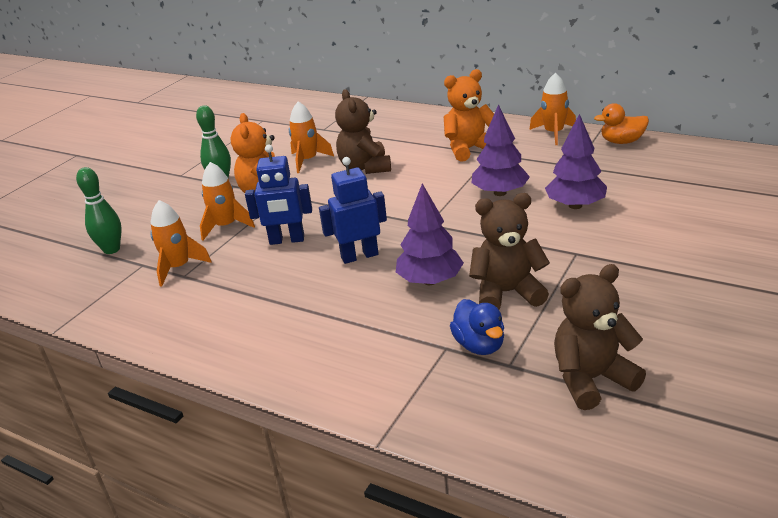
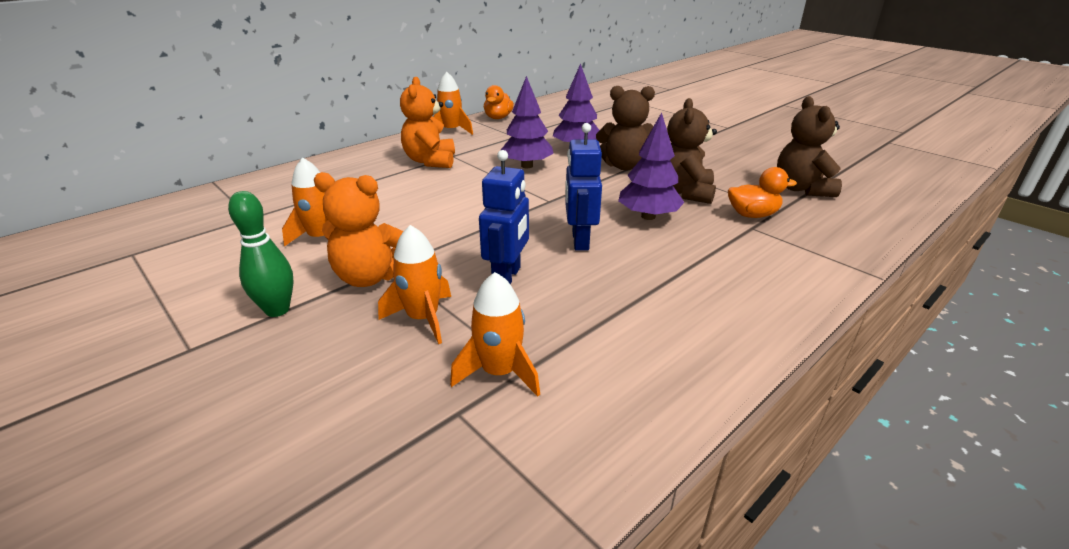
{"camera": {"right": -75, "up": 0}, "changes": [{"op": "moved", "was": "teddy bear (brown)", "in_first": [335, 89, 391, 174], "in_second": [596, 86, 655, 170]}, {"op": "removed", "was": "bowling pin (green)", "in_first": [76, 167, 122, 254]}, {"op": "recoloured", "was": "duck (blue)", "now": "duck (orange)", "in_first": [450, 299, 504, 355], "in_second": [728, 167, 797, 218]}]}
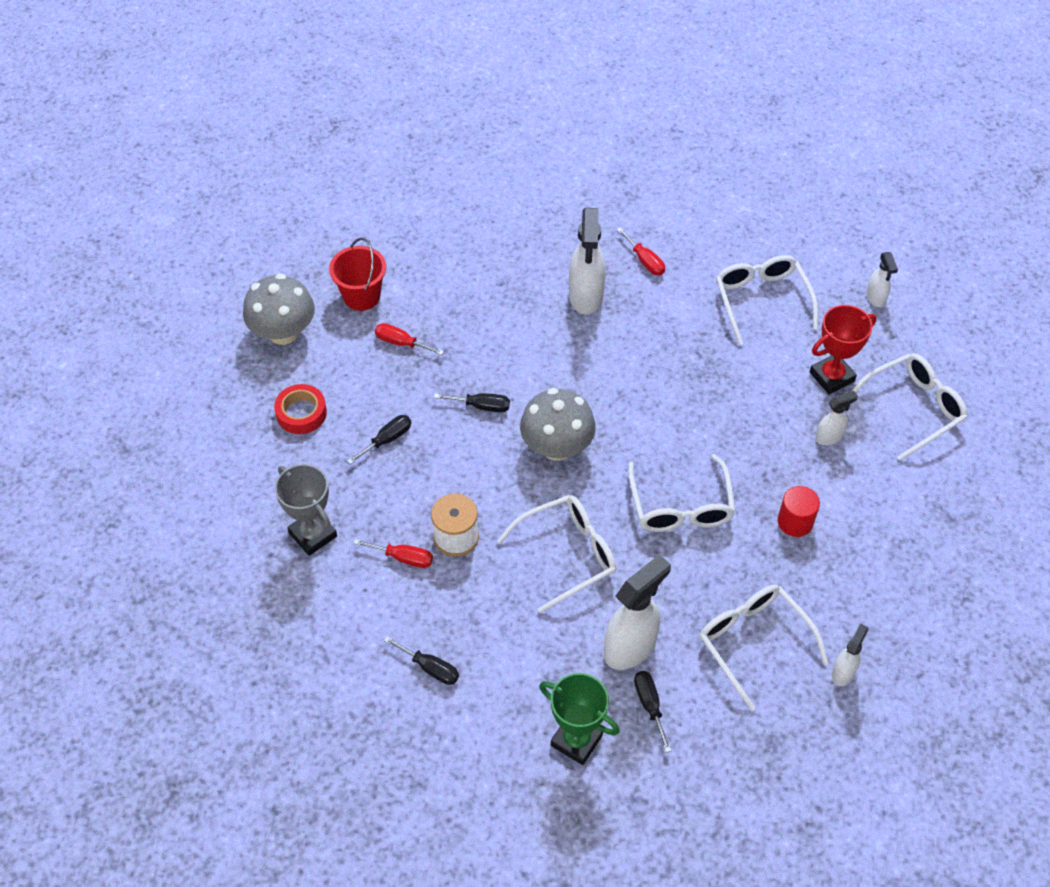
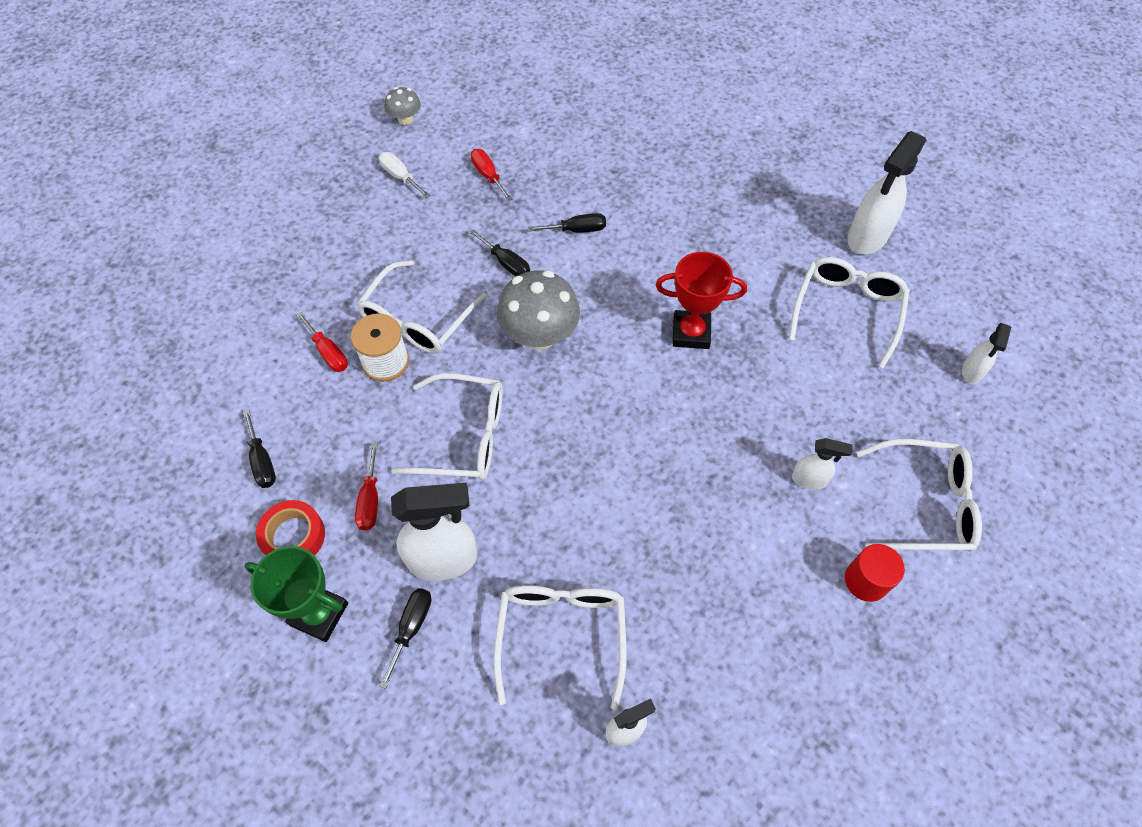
{"camera": {"right": 35, "up": 5}, "changes": [{"op": "moved", "was": "spray bottle (white)", "in_first": [569, 208, 606, 314], "in_second": [847, 131, 926, 254]}, {"op": "moved", "was": "screwdriver (red)", "in_first": [617, 227, 665, 275], "in_second": [355, 443, 378, 530]}, {"op": "removed", "was": "bucket (red)", "in_first": [329, 238, 386, 311]}, {"op": "resized", "was": "mushroom (grey)", "in_first": [243, 274, 315, 345], "in_second": [385, 87, 421, 125], "ratio": 0.52}, {"op": "moved", "was": "trophy (red)", "in_first": [810, 305, 877, 394], "in_second": [656, 252, 747, 349]}, {"op": "moved", "was": "tape (red)", "in_first": [274, 384, 327, 434], "in_second": [256, 500, 325, 556]}, {"op": "moved", "was": "screwdriver (black)", "in_first": [347, 415, 411, 464], "in_second": [528, 213, 606, 233]}, {"op": "moved", "was": "glasses (white)", "in_first": [628, 454, 736, 532], "in_second": [357, 260, 487, 354]}, {"op": "removed", "was": "trophy (grey)", "in_first": [275, 464, 337, 556]}, {"op": "moved", "was": "cylinder (red)", "in_first": [778, 486, 820, 537], "in_second": [845, 544, 905, 602]}, {"op": "turned", "was": "trophy (green)", "in_first": [539, 673, 620, 765], "in_second": [245, 546, 348, 642], "clockwise": -45}, {"op": "added", "now": "screwdriver (white)", "in_second": [379, 152, 430, 198]}]}
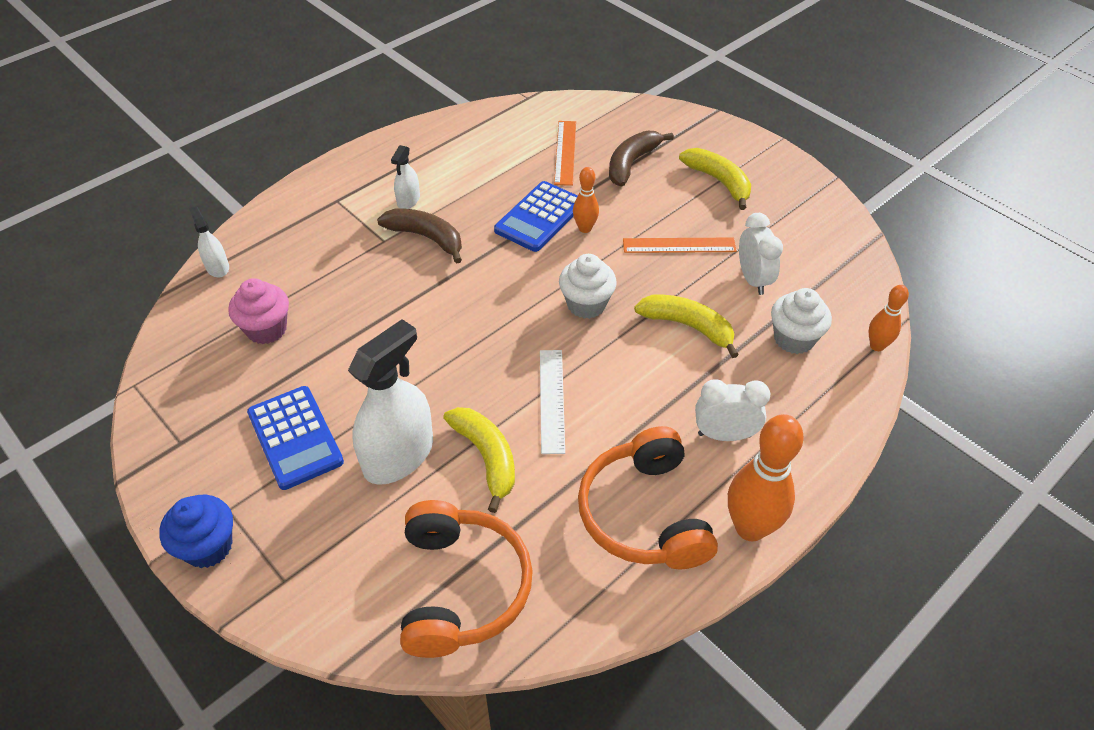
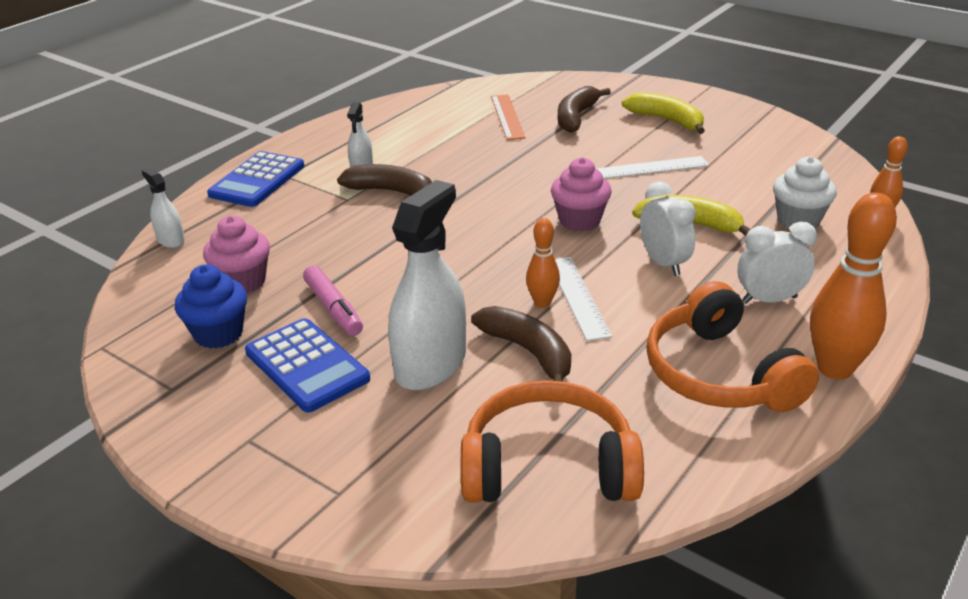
{"camera": {"right": -10, "up": -15}, "changes": [{"op": "moved", "was": "bowling pin (orange)", "in_first": [573, 167, 599, 233], "in_second": [526, 218, 560, 308]}, {"op": "moved", "was": "calculator (blue)", "in_first": [494, 181, 578, 252], "in_second": [207, 151, 304, 207]}, {"op": "moved", "was": "clock (white)", "in_first": [739, 213, 783, 295], "in_second": [640, 182, 696, 276]}, {"op": "recoloured", "was": "ruler (orange)", "now": "ruler (white)", "in_first": [623, 238, 737, 253], "in_second": [596, 156, 709, 179]}, {"op": "recoloured", "was": "cupcake (white)", "now": "cupcake (pink)", "in_first": [559, 254, 617, 319], "in_second": [551, 157, 612, 232]}, {"op": "recoloured", "was": "banana (yellow)", "now": "banana (brown)", "in_first": [443, 407, 515, 513], "in_second": [471, 306, 571, 382]}, {"op": "moved", "was": "cupcake (blue)", "in_first": [159, 495, 233, 568], "in_second": [175, 264, 247, 348]}, {"op": "turned", "was": "headphones (orange)", "in_first": [400, 500, 533, 658], "in_second": [461, 380, 644, 503], "clockwise": -75}, {"op": "added", "now": "marker (pink)", "in_second": [303, 265, 363, 336]}]}
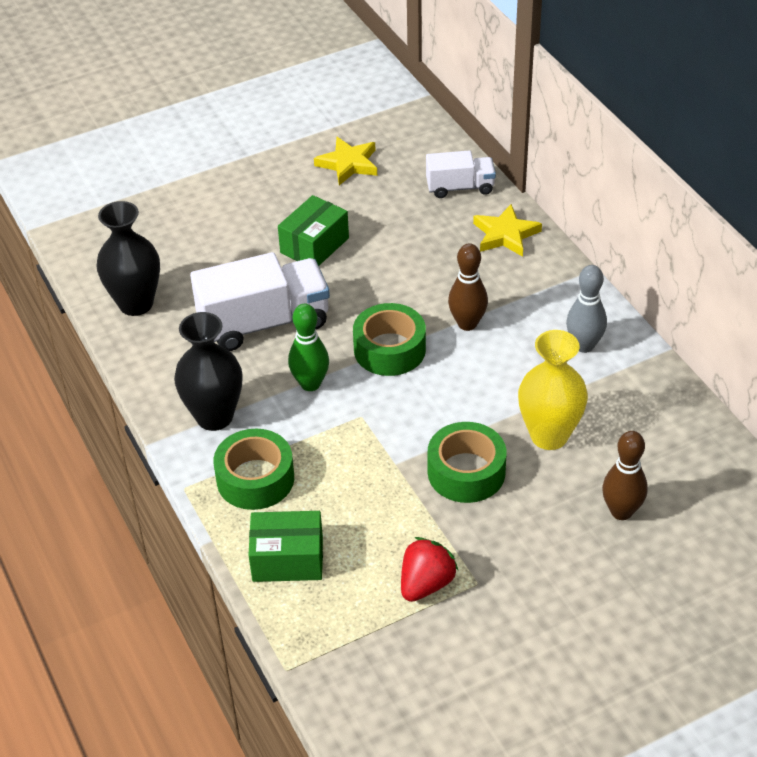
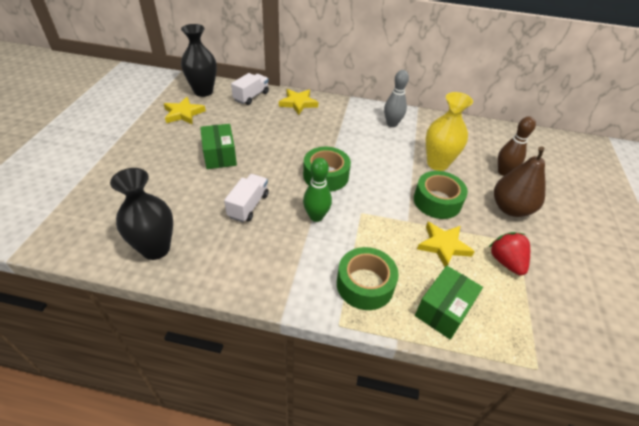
{"camera": {"right": -55, "up": 0}, "changes": [{"op": "removed", "was": "bowling pin (brown)", "in_first": [448, 243, 488, 331]}, {"op": "resized", "was": "truck (white)", "in_first": [190, 252, 330, 351], "in_second": [224, 174, 269, 222], "ratio": 0.57}, {"op": "moved", "was": "vase (black)", "in_first": [174, 312, 242, 431], "in_second": [181, 24, 217, 97]}, {"op": "added", "now": "pear (brown)", "in_second": [494, 146, 545, 217]}, {"op": "added", "now": "star (yellow)", "in_second": [417, 222, 475, 267]}]}
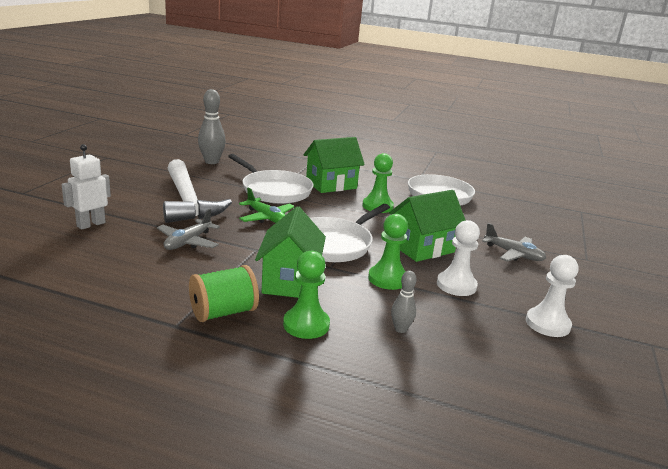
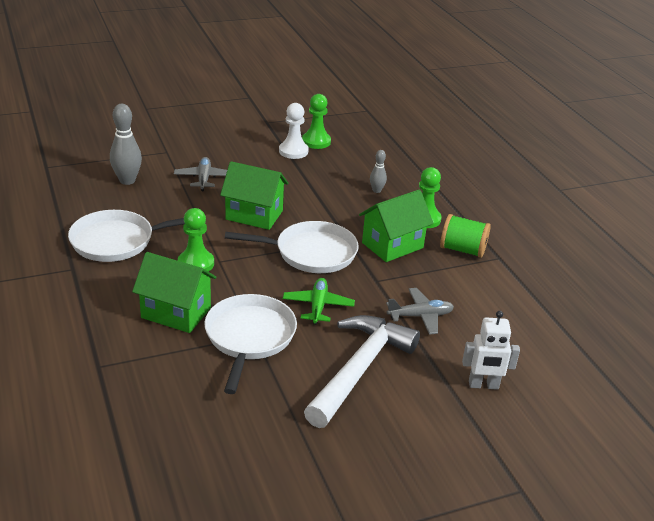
{"camera": {"right": -130, "up": 10}, "changes": [{"op": "moved", "was": "bowling pin (grey)", "in_first": [198, 89, 226, 164], "in_second": [110, 104, 142, 185]}, {"op": "moved", "was": "pawn (green)", "in_first": [368, 214, 408, 290], "in_second": [302, 94, 331, 149]}, {"op": "removed", "was": "pawn (white)", "in_first": [437, 220, 480, 296]}]}
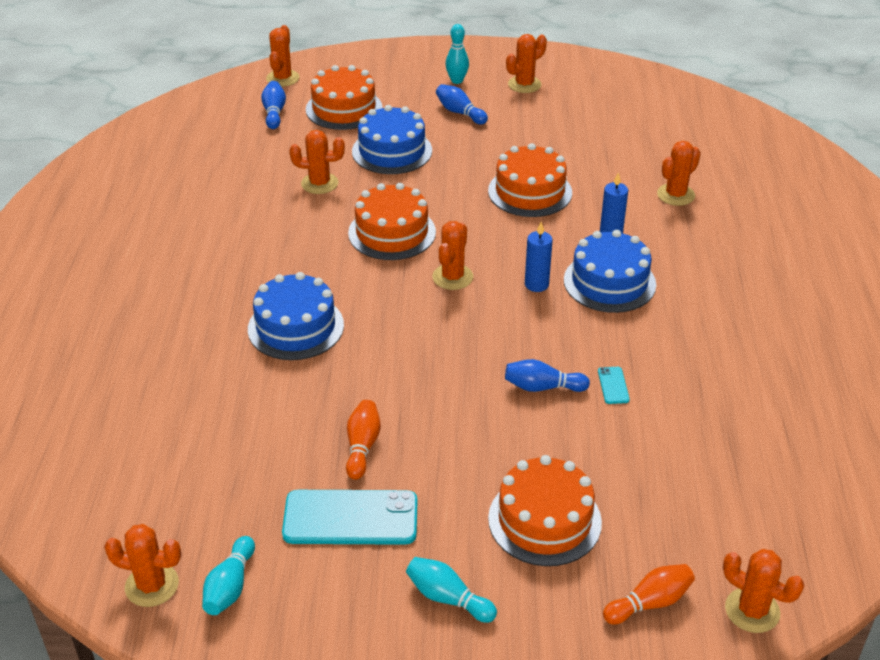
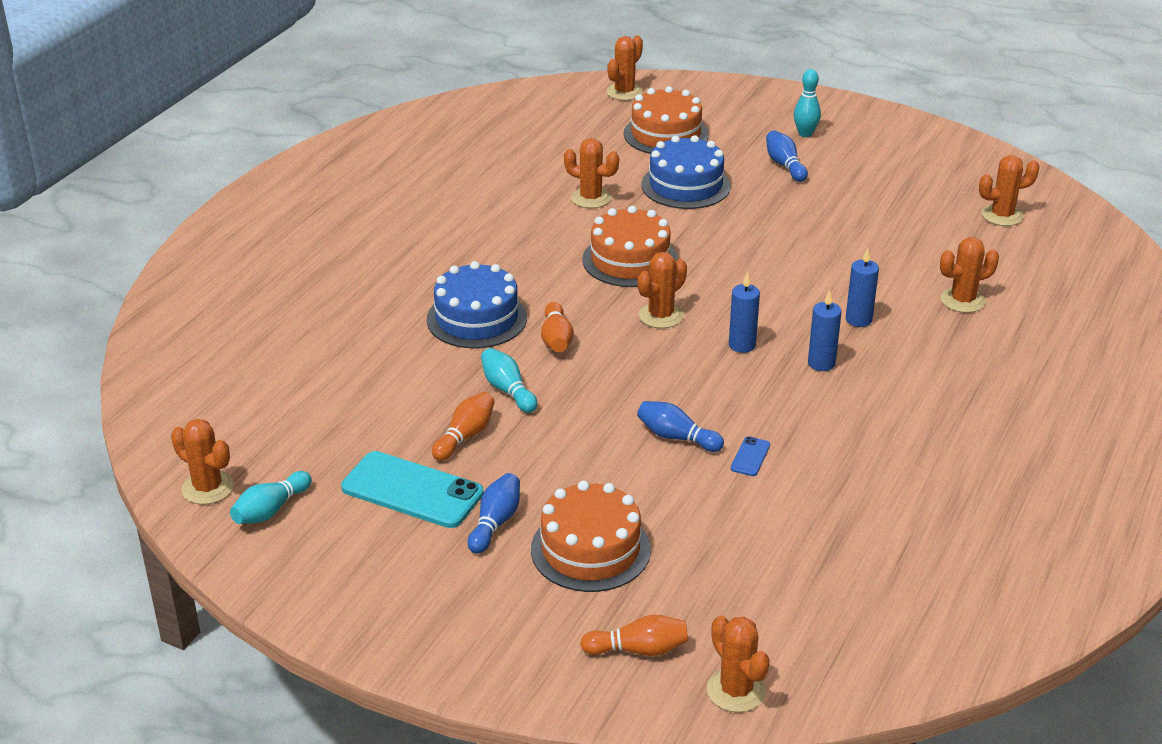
{"camera": {"right": 25, "up": -5}, "changes": [{"op": "moved", "was": "cactus (orange)", "in_first": [506, 34, 547, 93], "in_second": [979, 155, 1040, 226]}, {"op": "moved", "was": "bowling pin (blue)", "in_first": [261, 81, 286, 129], "in_second": [468, 473, 520, 554]}, {"op": "removed", "was": "cake (orange)", "in_first": [488, 143, 572, 217]}, {"op": "replaced", "was": "cake (blue)", "now": "candle (blue)", "in_first": [564, 230, 656, 313], "in_second": [808, 290, 842, 371]}, {"op": "recoloured", "was": "phone (turquoise)", "now": "phone (blue)", "in_first": [598, 367, 630, 404], "in_second": [731, 436, 770, 476]}, {"op": "moved", "was": "bowling pin (turquoise)", "in_first": [406, 557, 497, 623], "in_second": [481, 348, 537, 413]}, {"op": "added", "now": "bowling pin (orange)", "in_second": [541, 302, 574, 352]}]}
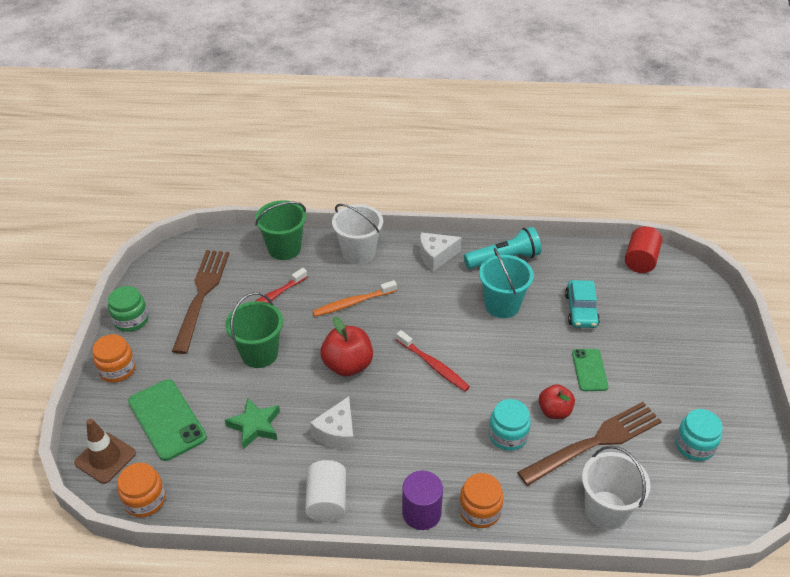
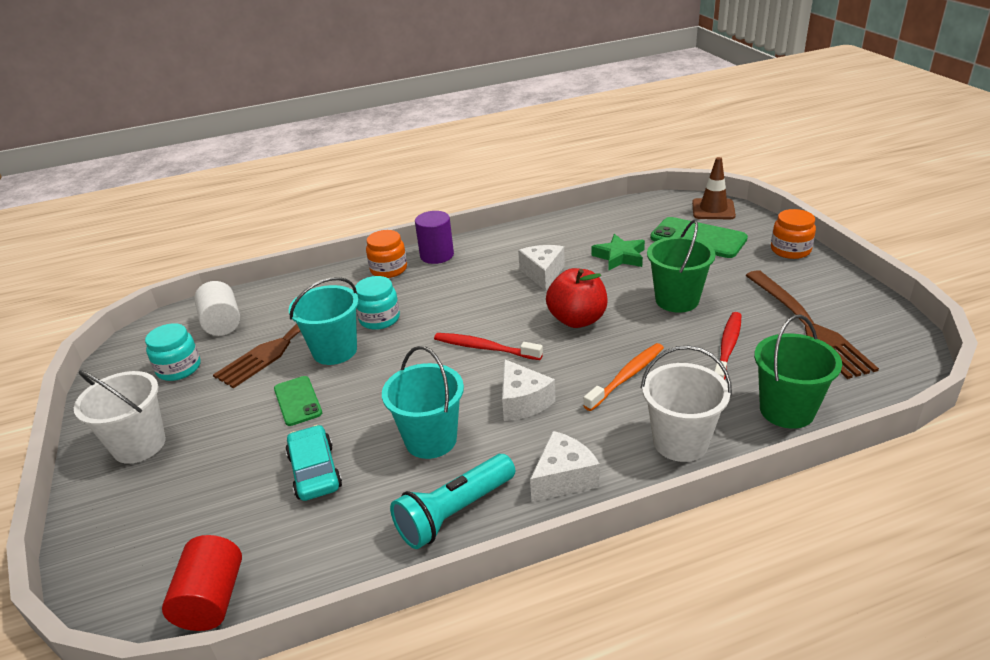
{"camera": {"right": 160, "up": -10}, "changes": [{"op": "removed", "was": "jar (green)", "in_first": [108, 286, 148, 332]}, {"op": "replaced", "was": "apple (red)", "now": "bucket (turquoise)", "in_first": [539, 384, 575, 419], "in_second": [289, 277, 359, 365]}, {"op": "moved", "was": "bucket (white)", "in_first": [582, 445, 650, 529], "in_second": [74, 370, 166, 464]}, {"op": "moved", "was": "cylinder (white)", "in_first": [305, 460, 346, 522], "in_second": [194, 281, 240, 336]}, {"op": "removed", "was": "jar (orange)", "in_first": [117, 463, 166, 517]}, {"op": "added", "now": "cheese (white)", "in_second": [502, 359, 556, 421]}]}
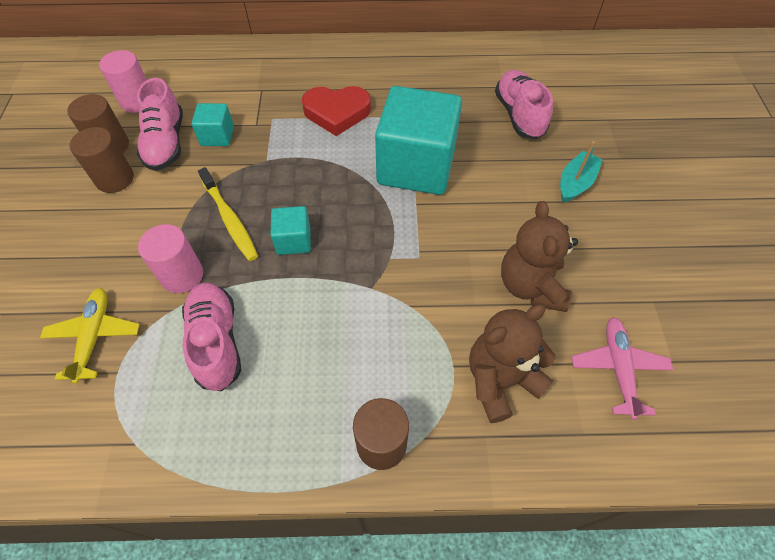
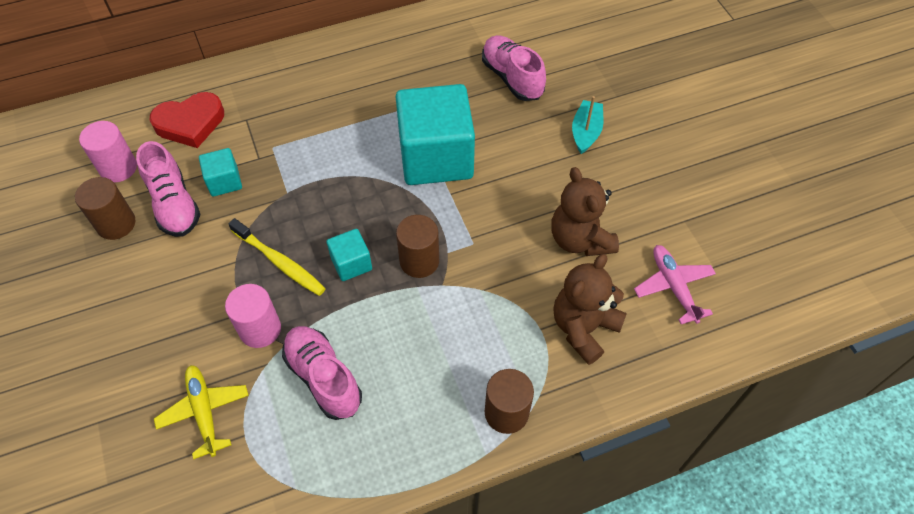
{"camera": {"right": -20, "up": 0}, "changes": [{"op": "moved", "was": "heart (red)", "in_first": [302, 86, 371, 136], "in_second": [150, 92, 224, 148]}, {"op": "moved", "was": "cylinder (brown)", "in_first": [70, 127, 134, 193], "in_second": [396, 215, 439, 278]}]}
